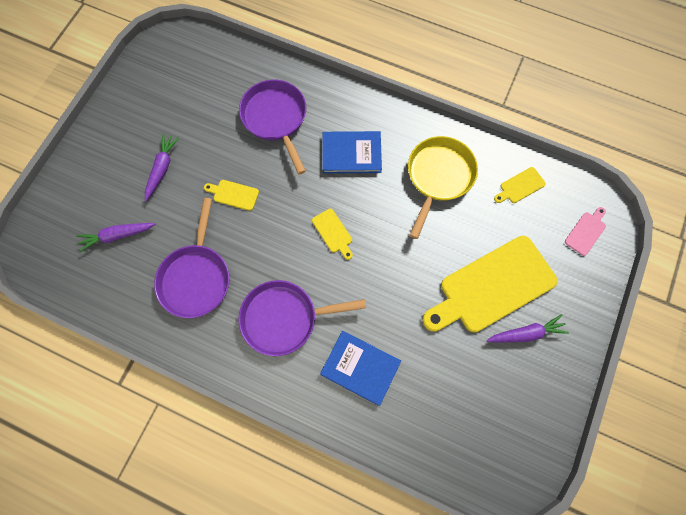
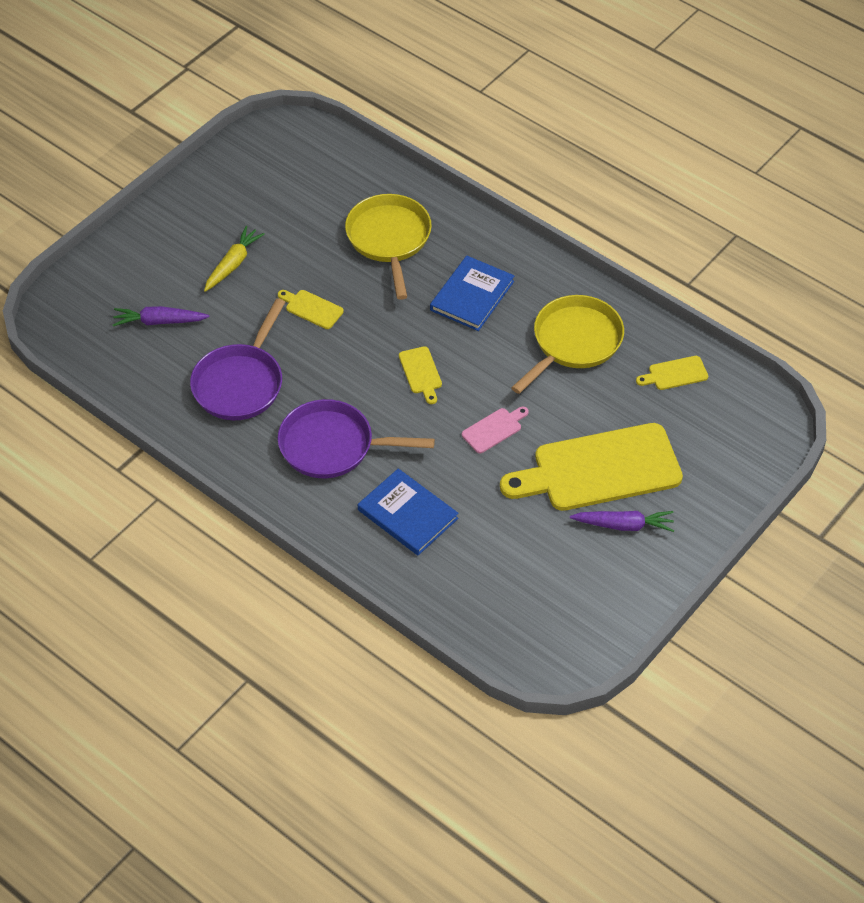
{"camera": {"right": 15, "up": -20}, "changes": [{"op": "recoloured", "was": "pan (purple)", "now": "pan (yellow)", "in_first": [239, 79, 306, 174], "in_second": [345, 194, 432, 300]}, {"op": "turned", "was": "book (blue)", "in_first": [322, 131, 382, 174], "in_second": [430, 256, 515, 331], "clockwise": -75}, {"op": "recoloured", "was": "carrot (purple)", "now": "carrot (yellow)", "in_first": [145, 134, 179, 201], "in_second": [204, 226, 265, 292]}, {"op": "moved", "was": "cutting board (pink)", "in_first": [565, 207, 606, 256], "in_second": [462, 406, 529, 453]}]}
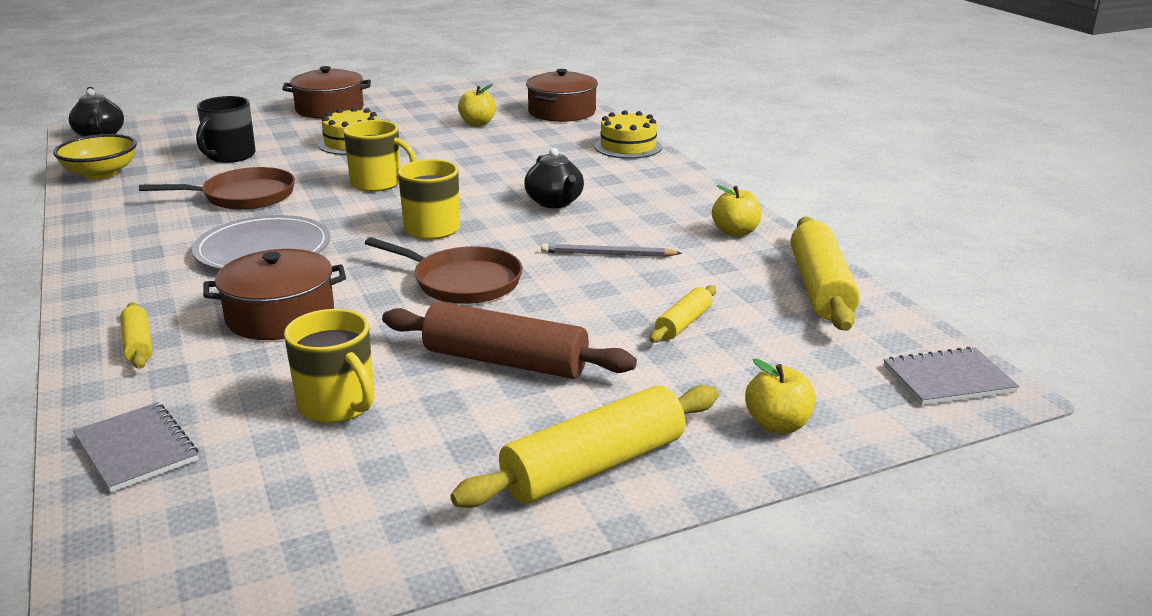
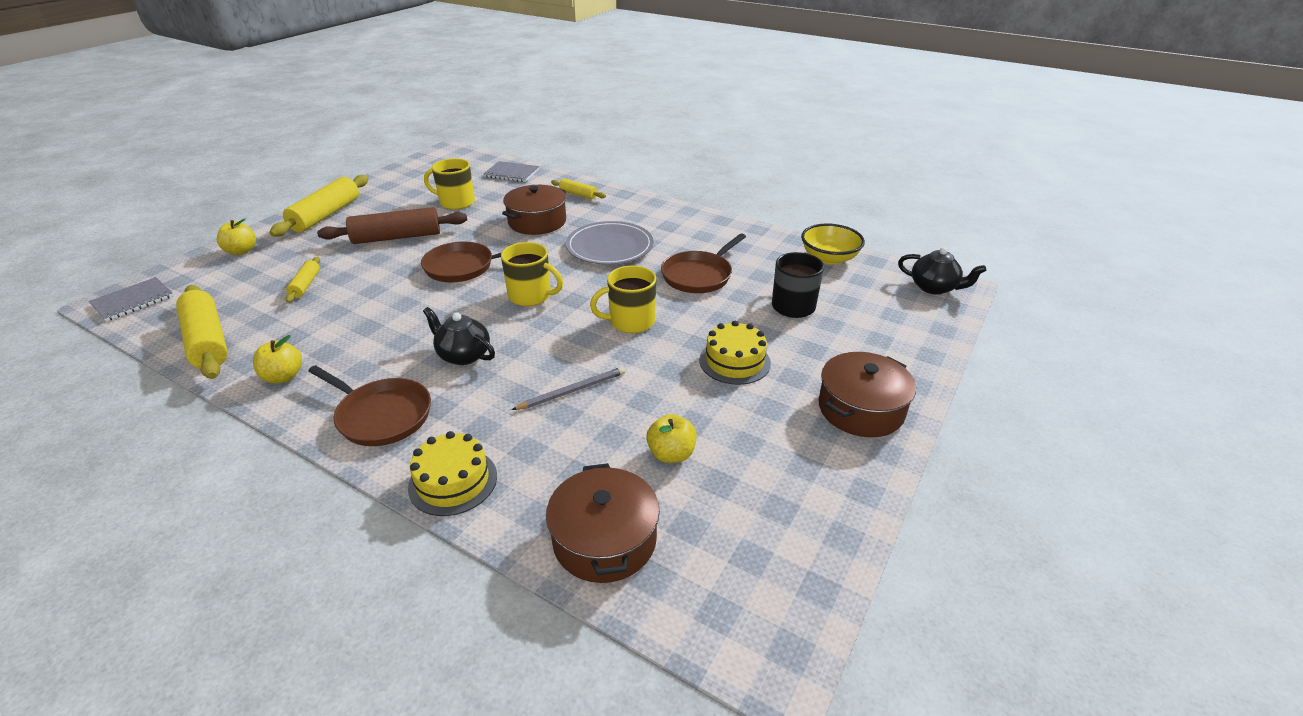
{"camera": {"right": 145, "up": 10}, "changes": [{"op": "moved", "was": "pencil (grey)", "in_first": [541, 244, 682, 257], "in_second": [512, 367, 625, 410]}, {"op": "added", "now": "pan (brown)", "in_second": [308, 365, 431, 446]}]}
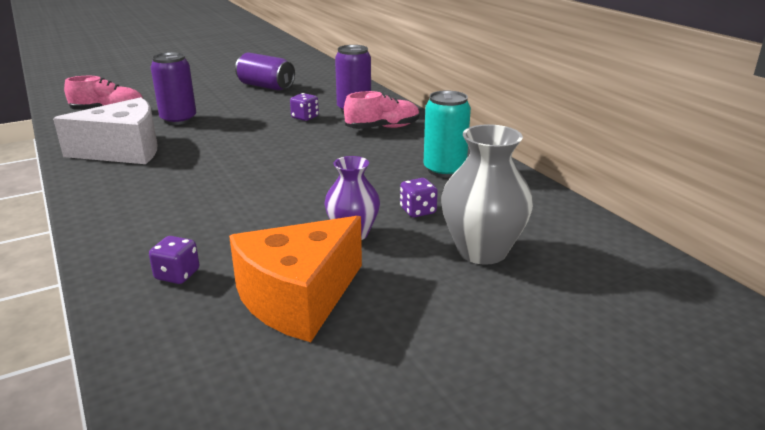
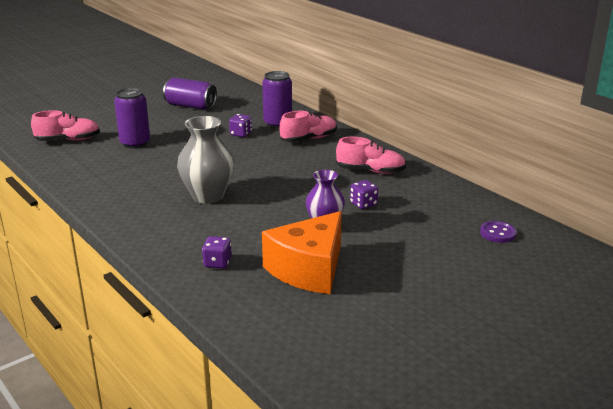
{"camera": {"right": -10, "up": 0}, "changes": [{"op": "replaced", "was": "can (turquoise)", "now": "shoe (pink)", "in_first": [424, 90, 471, 177], "in_second": [336, 137, 406, 174]}, {"op": "removed", "was": "cheese (white)", "in_first": [53, 97, 158, 164]}, {"op": "moved", "was": "vase (grey)", "in_first": [441, 124, 533, 265], "in_second": [177, 116, 234, 204]}, {"op": "added", "now": "button (purple)", "in_second": [480, 221, 517, 243]}]}
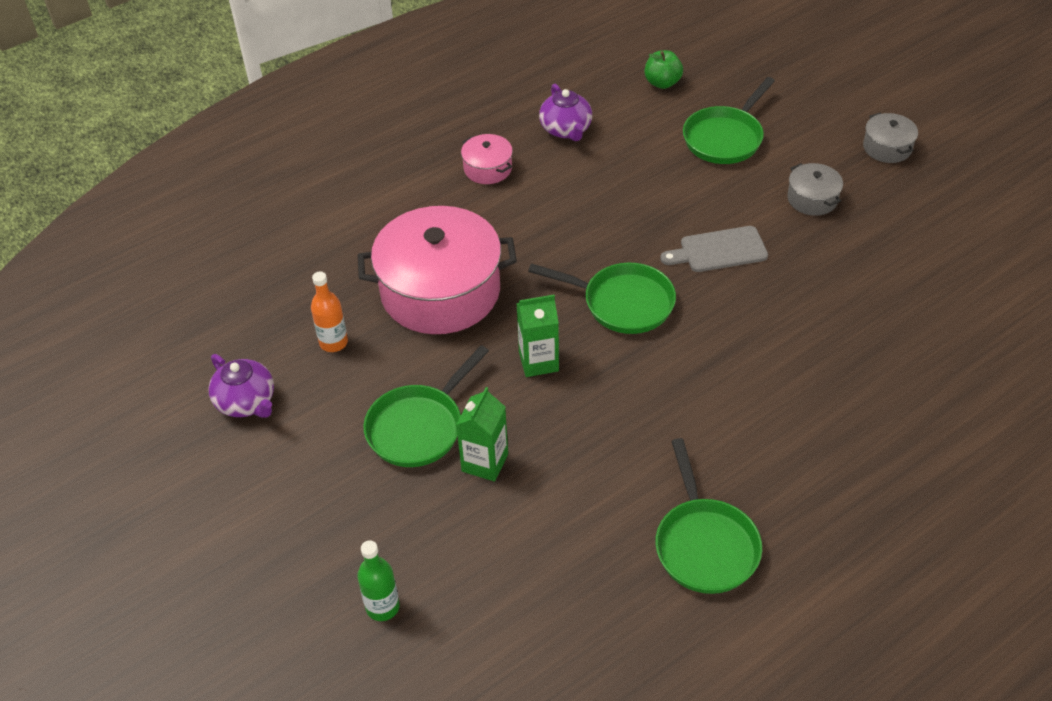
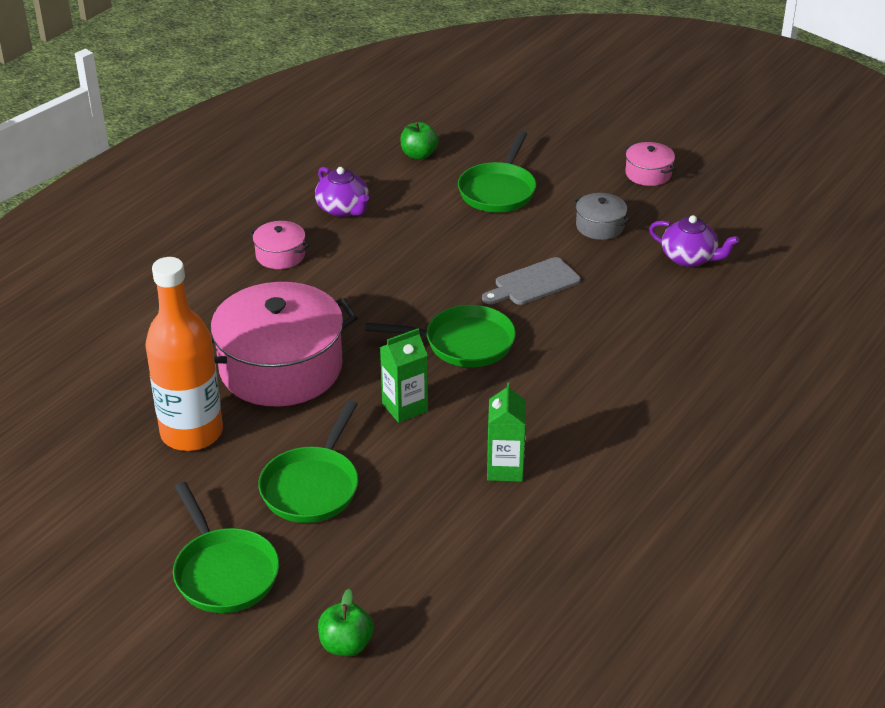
{"camera": {"right": -20, "up": -10}, "changes": [{"op": "recoloured", "was": "pot (grey)", "now": "pot (pink)", "in_first": [863, 113, 918, 163], "in_second": [625, 142, 676, 186]}, {"op": "resized", "was": "bottle (orange)", "in_first": [311, 271, 348, 352], "in_second": [145, 257, 223, 451], "ratio": 2.07}, {"op": "moved", "was": "teapot (purple)", "in_first": [209, 354, 274, 418], "in_second": [649, 215, 739, 267]}, {"op": "moved", "was": "carton (green)", "in_first": [456, 387, 508, 482], "in_second": [487, 382, 526, 482]}, {"op": "moved", "was": "pan (green)", "in_first": [655, 438, 762, 594], "in_second": [173, 482, 279, 613]}, {"op": "replaced", "was": "bottle (green)", "now": "apple (green)", "in_first": [357, 540, 400, 621], "in_second": [318, 589, 374, 656]}]}
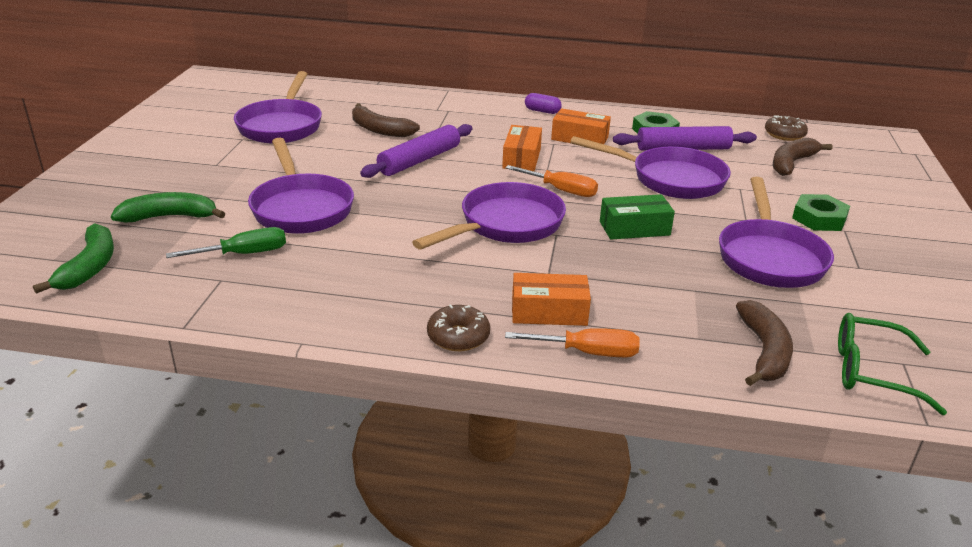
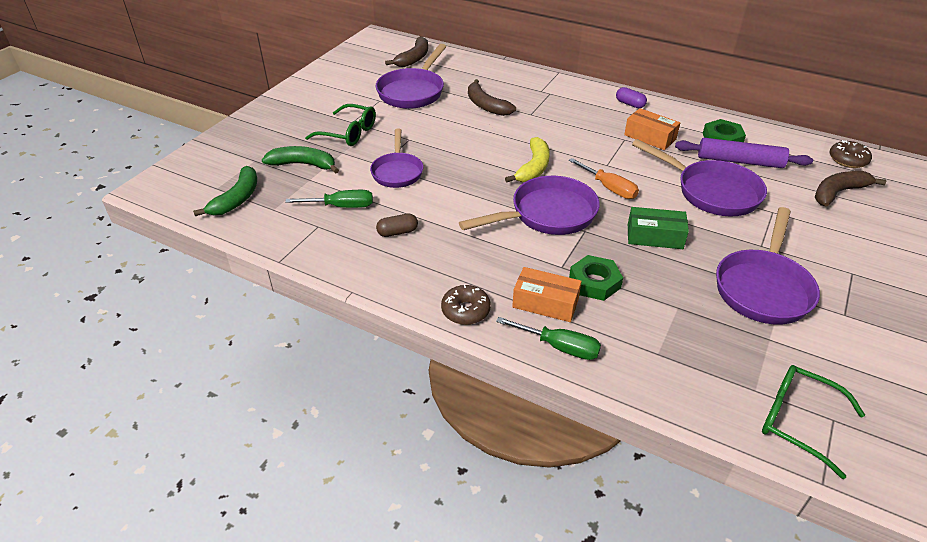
{"camera": {"right": 20, "up": 10}, "changes": [{"op": "removed", "was": "rolling pin (purple)", "in_first": [360, 124, 473, 178]}, {"op": "removed", "was": "box (orange)", "in_first": [502, 125, 542, 171]}, {"op": "resized", "was": "pan (purple)", "in_first": [248, 138, 354, 234], "in_second": [370, 128, 423, 188], "ratio": 0.66}, {"op": "moved", "was": "nut (green)", "in_first": [792, 194, 850, 231], "in_second": [569, 255, 623, 301]}, {"op": "moved", "was": "banana (brown)", "in_first": [736, 300, 793, 386], "in_second": [385, 36, 428, 67]}, {"op": "recoloured", "was": "screwdriver (orange)", "now": "screwdriver (green)", "in_first": [505, 328, 640, 357], "in_second": [496, 317, 601, 360]}, {"op": "added", "now": "glasses (green)", "in_second": [305, 104, 376, 146]}, {"op": "added", "now": "banana (yellow)", "in_second": [505, 137, 550, 182]}, {"op": "added", "now": "capsule (brown)", "in_second": [376, 214, 418, 237]}]}
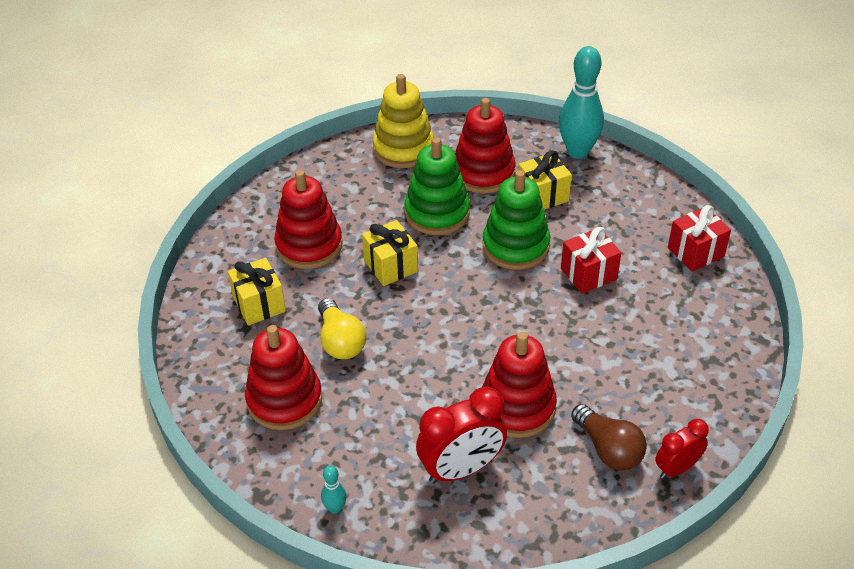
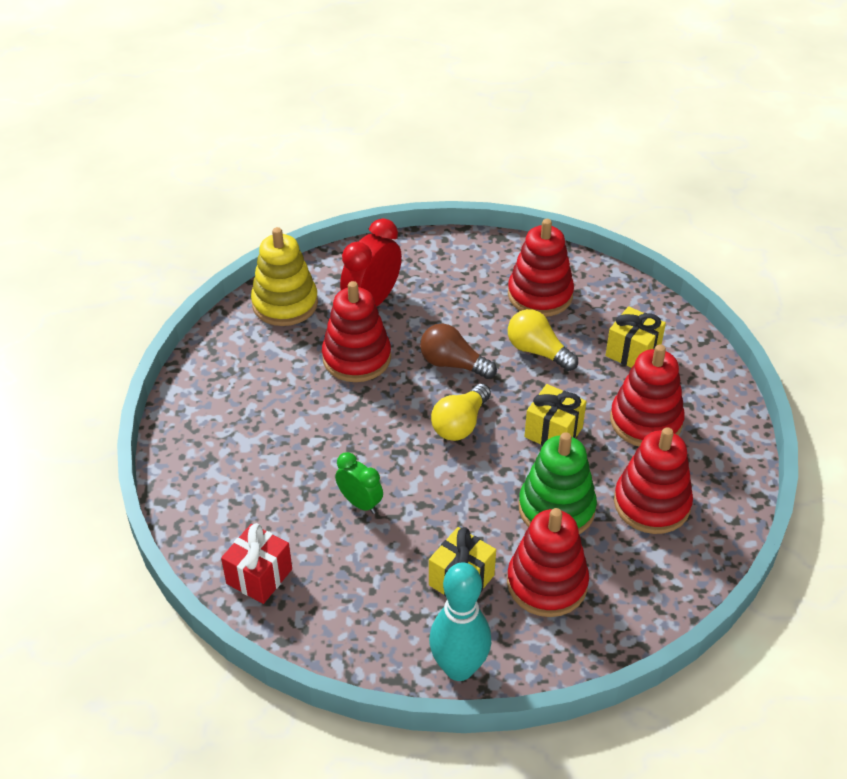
{"camera": {"right": 150, "up": 0}, "changes": [{"op": "moved", "was": "stacking toy (yellow)", "in_first": [373, 74, 434, 168], "in_second": [251, 227, 318, 326]}, {"op": "removed", "was": "stacking toy (green)", "in_first": [482, 170, 550, 270]}, {"op": "replaced", "was": "gift (red)", "now": "clock (green)", "in_first": [561, 227, 621, 294], "in_second": [335, 452, 383, 514]}, {"op": "moved", "was": "light bulb (brown)", "in_first": [571, 404, 647, 470], "in_second": [420, 324, 497, 379]}, {"op": "removed", "was": "clock (red)", "in_first": [655, 419, 709, 479]}, {"op": "removed", "was": "bowling pin (turquoise)", "in_first": [321, 465, 347, 514]}, {"op": "added", "now": "light bulb (yellow)", "in_second": [431, 383, 491, 441]}, {"op": "added", "now": "stacking toy (red)", "in_second": [614, 427, 693, 534]}]}
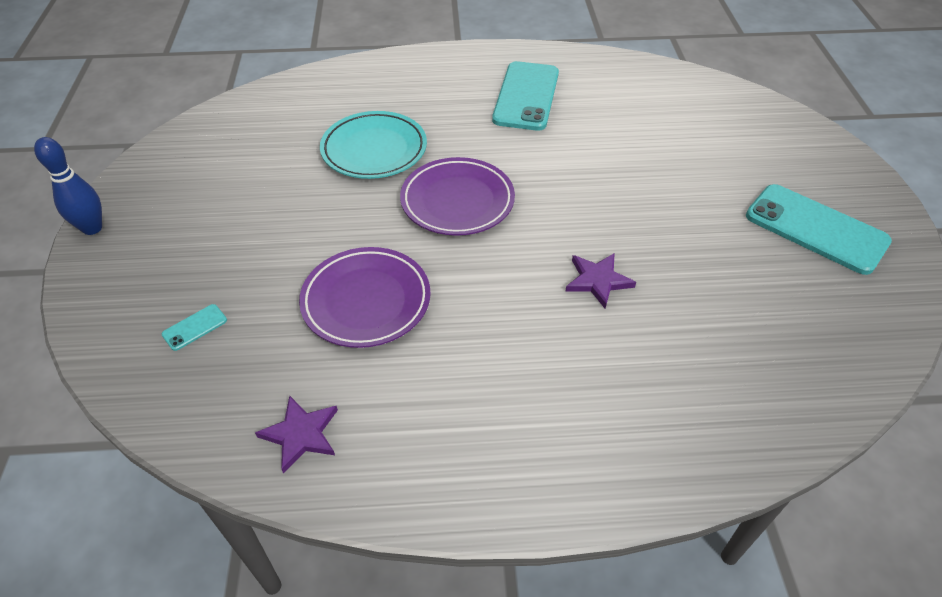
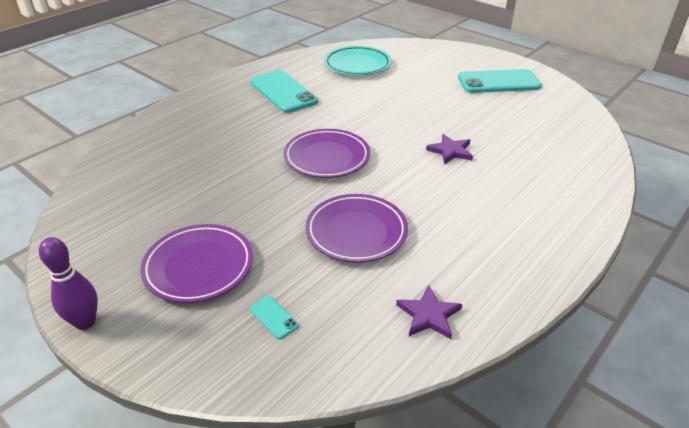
{"camera": {"right": -45, "up": -10}, "changes": [{"op": "moved", "was": "plate (turquoise)", "in_first": [320, 111, 427, 179], "in_second": [324, 46, 391, 76]}, {"op": "recoloured", "was": "bowling pin (blue)", "now": "bowling pin (purple)", "in_first": [34, 137, 102, 235], "in_second": [39, 237, 98, 330]}, {"op": "turned", "was": "phone (turquoise)", "in_first": [162, 304, 227, 351], "in_second": [250, 296, 299, 339], "clockwise": -45}, {"op": "added", "now": "plate (purple)", "in_second": [140, 224, 253, 303]}]}
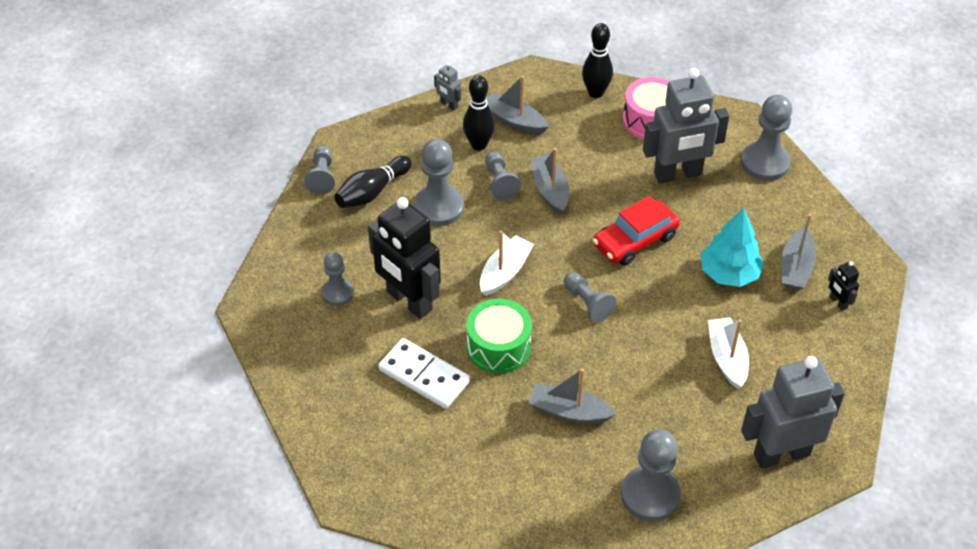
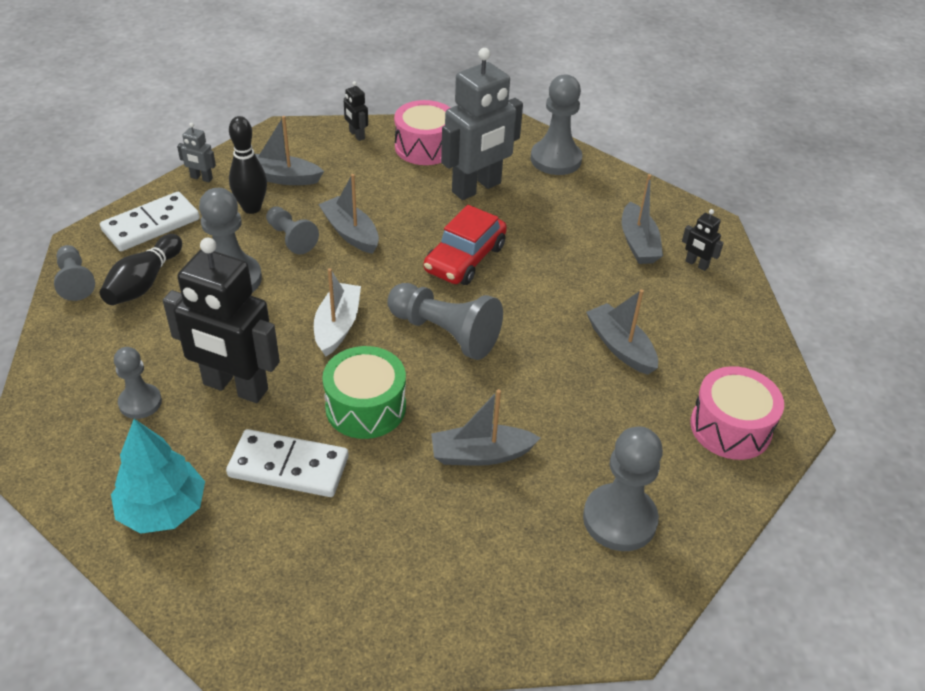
{"camera": {"right": -25, "up": -5}, "changes": [{"op": "replaced", "was": "bowling pin (black)", "now": "robot (black)", "in_first": [582, 23, 613, 98], "in_second": [344, 81, 368, 141]}, {"op": "moved", "was": "tree (turquoise)", "in_first": [701, 208, 764, 287], "in_second": [111, 419, 205, 534]}, {"op": "resized", "was": "pawn (grey)", "in_first": [564, 272, 616, 322], "in_second": [387, 283, 503, 360], "ratio": 1.64}, {"op": "recoloured", "was": "boat (white)", "now": "boat (grey)", "in_first": [708, 317, 749, 389], "in_second": [586, 289, 658, 375]}, {"op": "replaced", "was": "robot (grey)", "now": "drum (pink)", "in_first": [741, 356, 845, 469], "in_second": [690, 366, 784, 460]}, {"op": "added", "now": "domino (white)", "in_second": [100, 192, 200, 251]}]}
